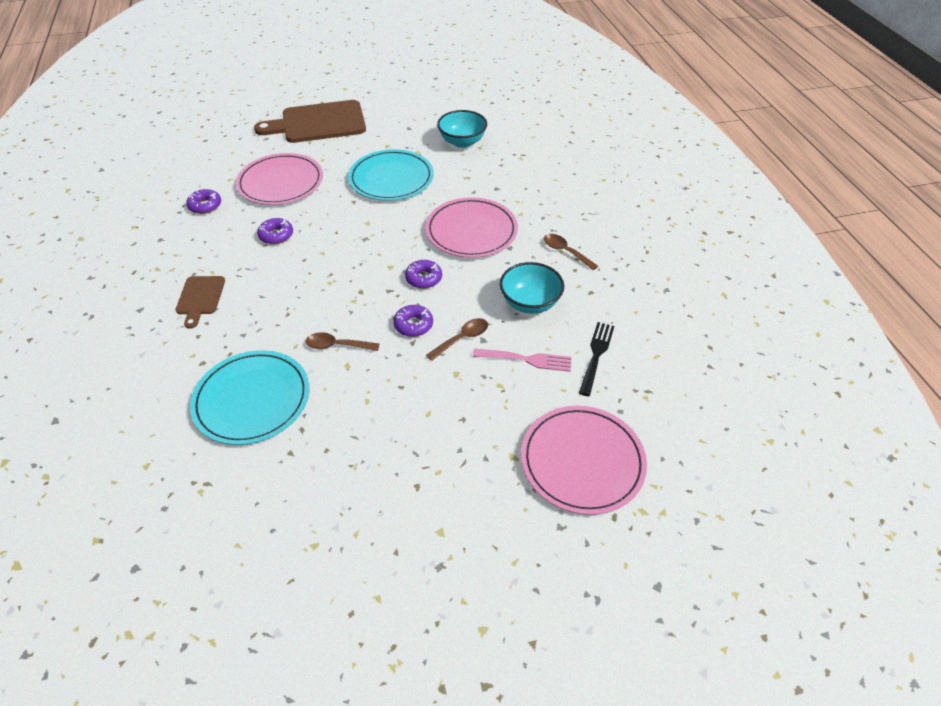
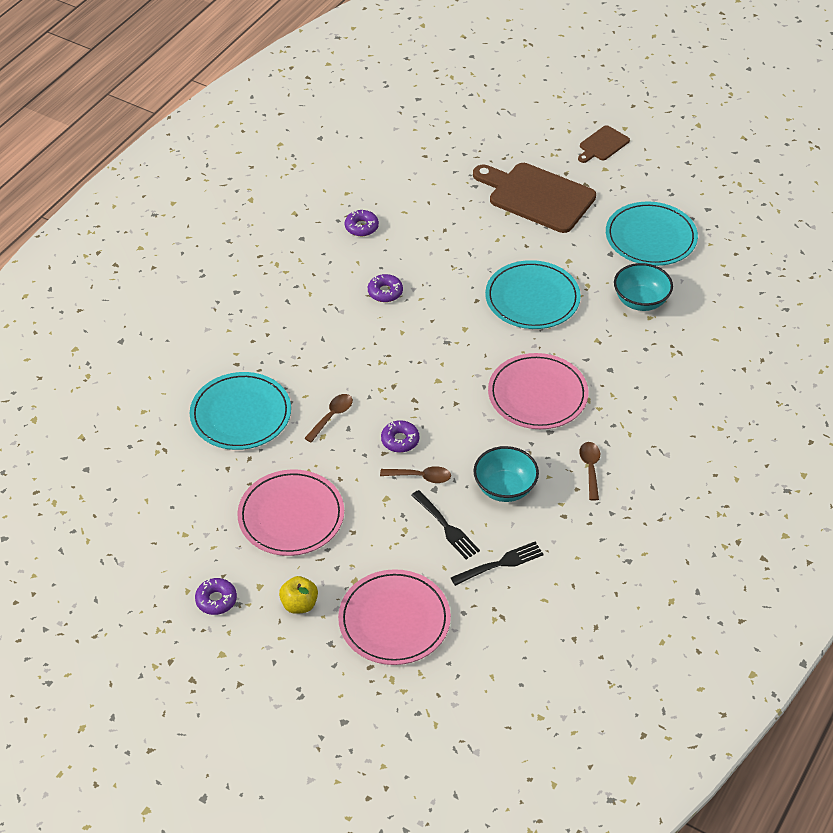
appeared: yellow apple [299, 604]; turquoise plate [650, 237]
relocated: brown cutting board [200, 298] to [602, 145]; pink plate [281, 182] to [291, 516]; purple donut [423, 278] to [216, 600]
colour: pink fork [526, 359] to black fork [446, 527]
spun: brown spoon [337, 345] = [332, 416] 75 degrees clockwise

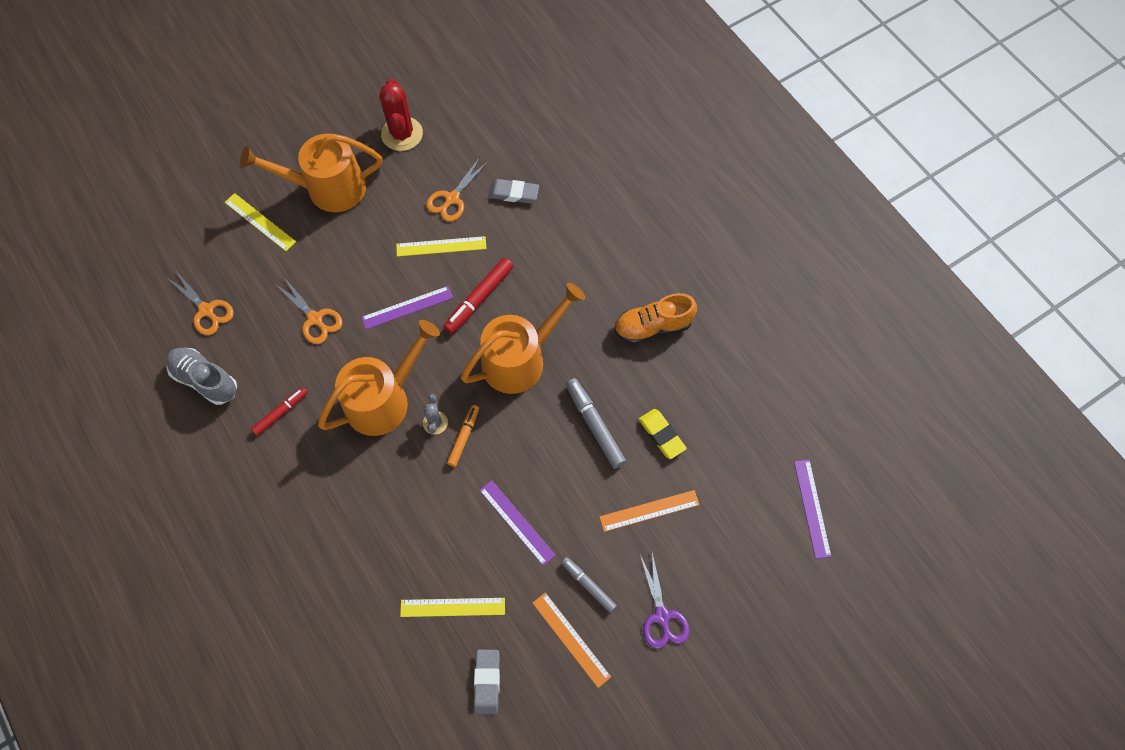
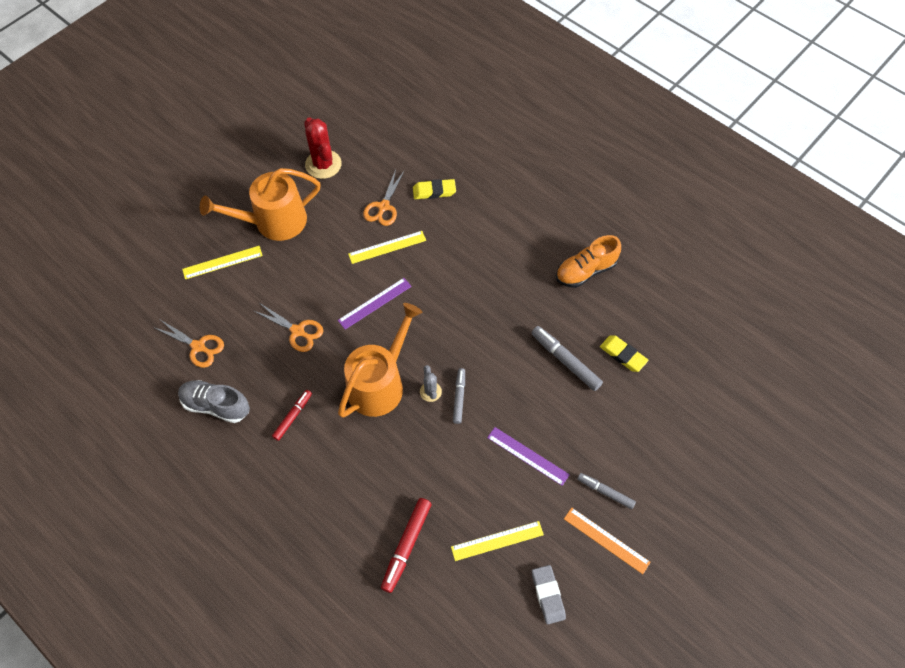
missing: orange watering can [520, 359]; orange ruler [649, 510]; purple scissors [662, 616]; purple ruler [812, 508]
relocated: red marker [479, 299] to [406, 546]
colour: orange marker [464, 437] to grey marker [459, 397]; grey eraser [514, 193] to yellow eraser [434, 191]
spun: yellow ruler [260, 222] = [222, 262] 45 degrees counterclockwise

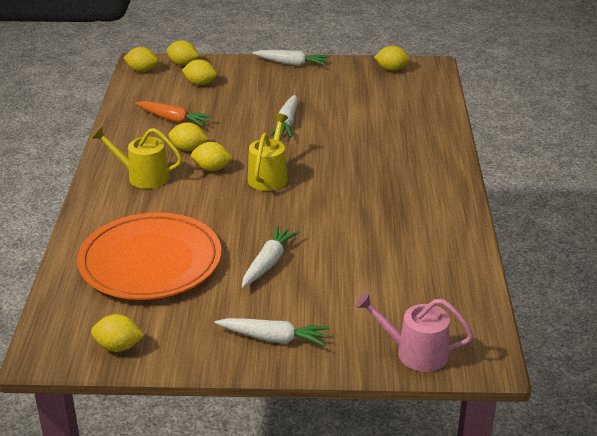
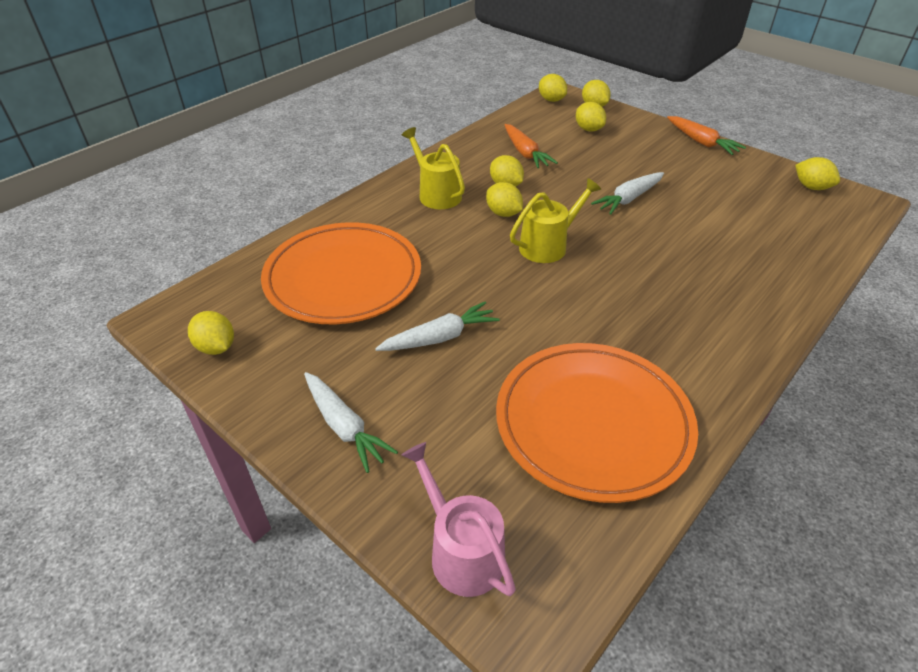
appeared: orange plate [593, 423]
colour: white carrot [291, 64] to orange carrot [701, 142]

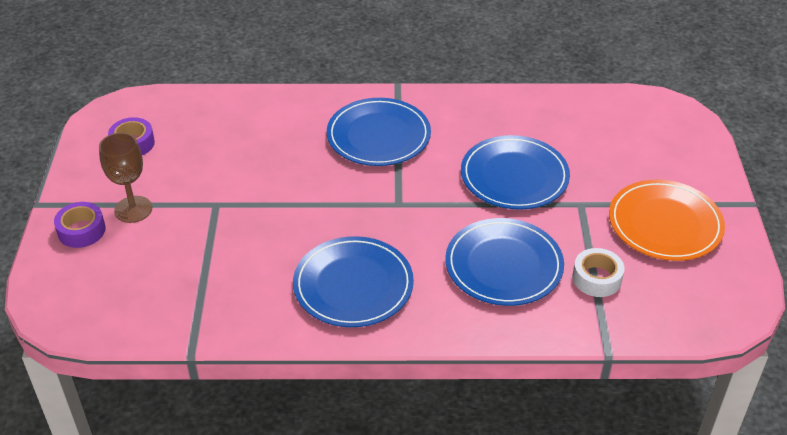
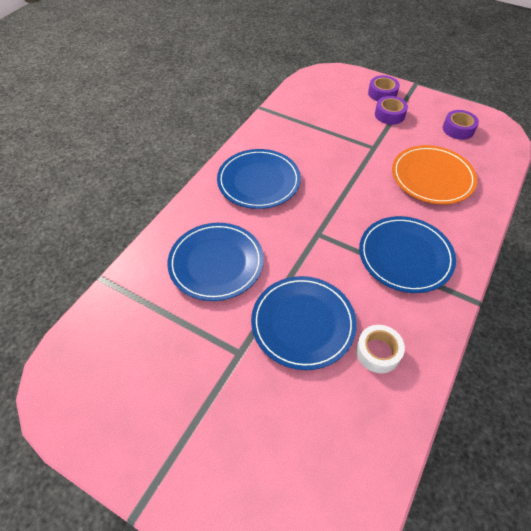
relocated: white tape [597, 278] to [378, 352]; orange plate [665, 224] to [432, 177]
exchanged: brown goblet [133, 209] to purple tape [389, 115]

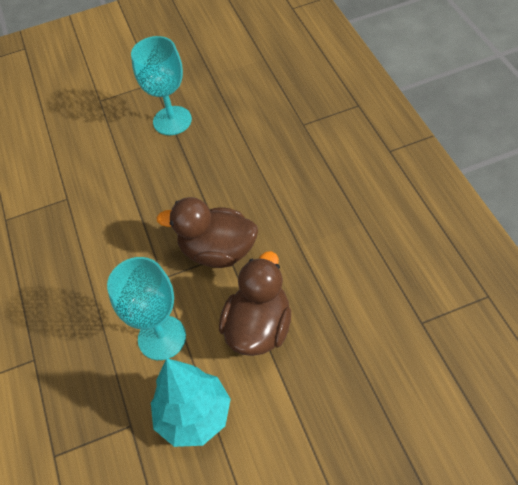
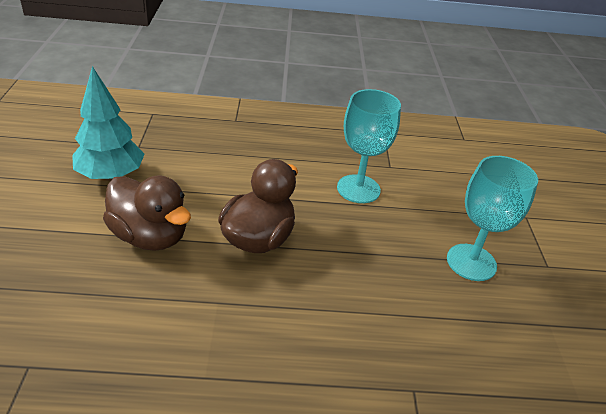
relocated: turquoise goblet [162, 338] to [358, 189]

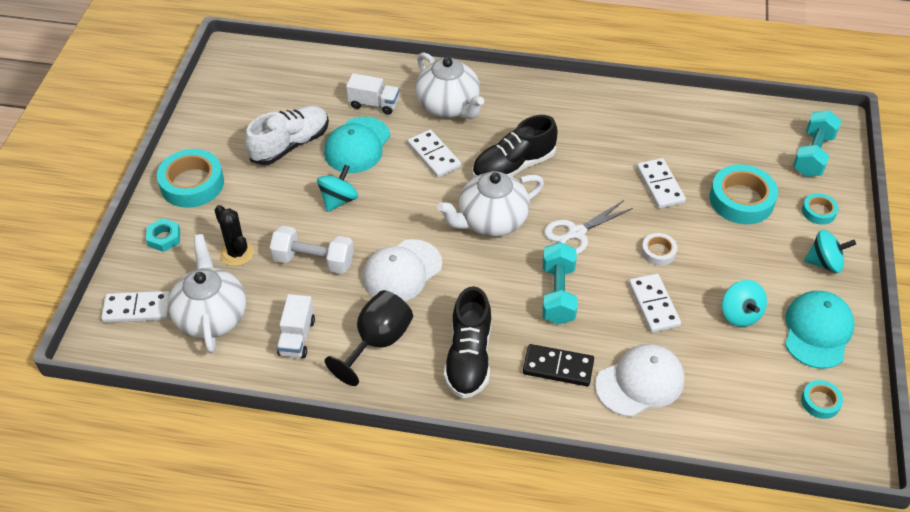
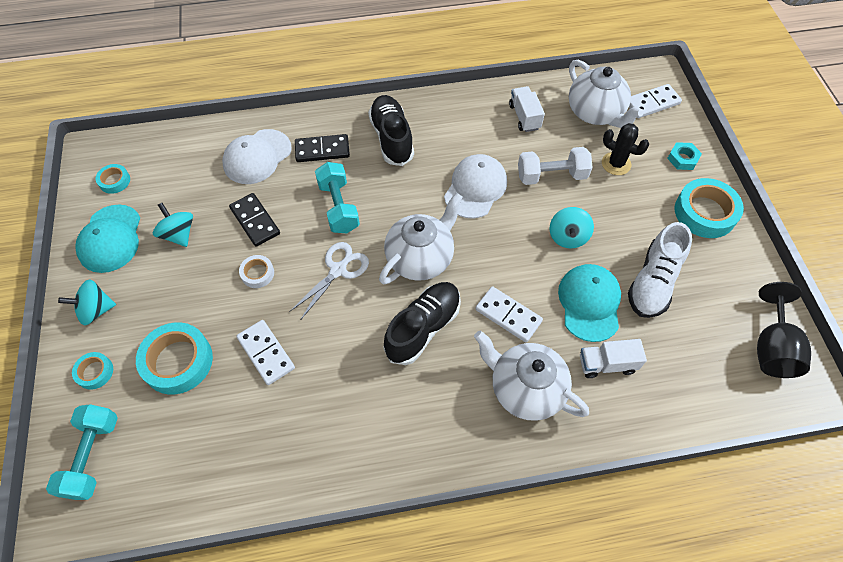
relocated: black goblet [377, 342] to [772, 348]
colour: white domino [653, 305] to black domino [255, 221]

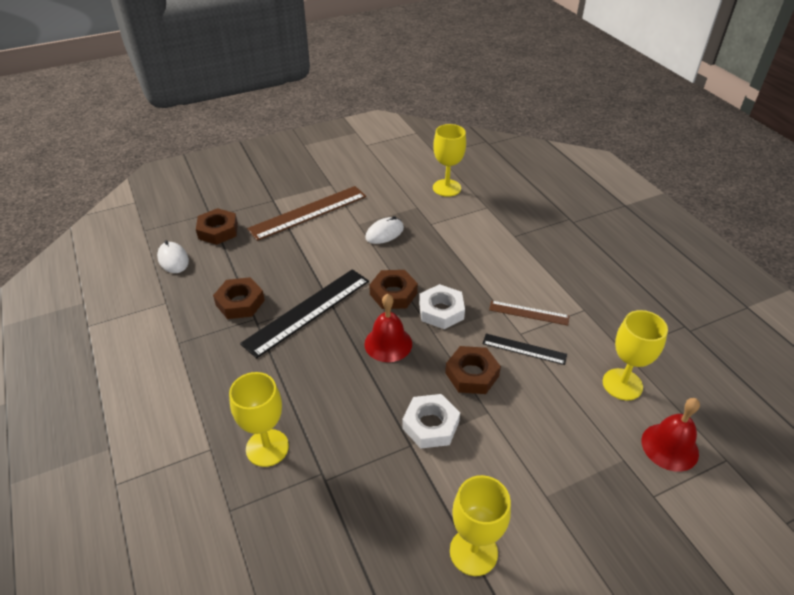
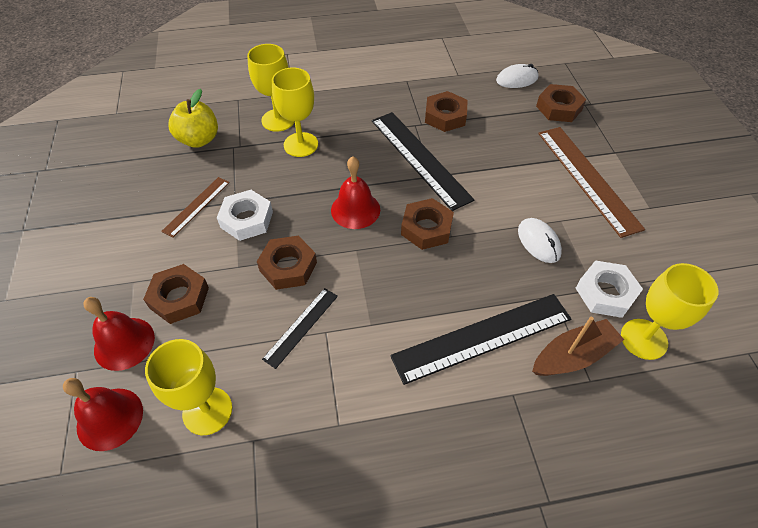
appeared: red bell [124, 343]; brown nut [179, 298]; yellow apple [199, 140]; black ruler [482, 337]; brown boat [573, 355]
relocated: white nut [441, 311] to [605, 293]; yellow goblet [473, 552] to [301, 144]; brown ruler [529, 313] to [196, 206]

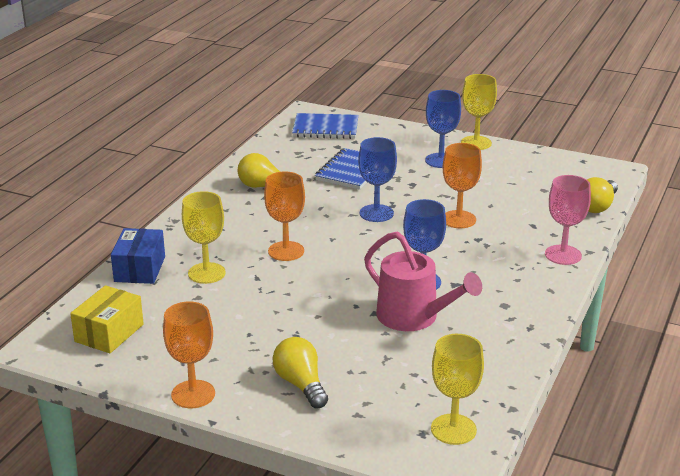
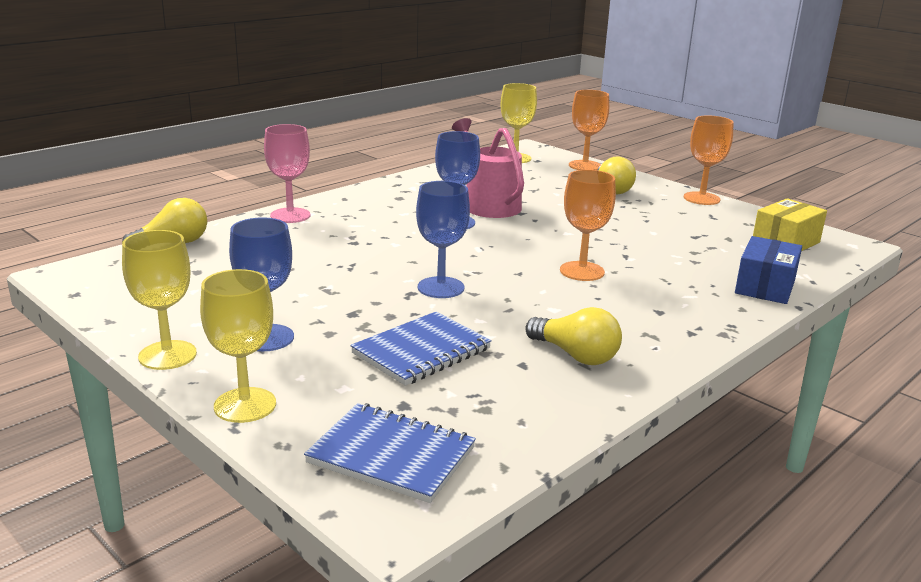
relocated: yellow goblet [206, 273] to [245, 405]; orange goblet [458, 219] to [585, 166]

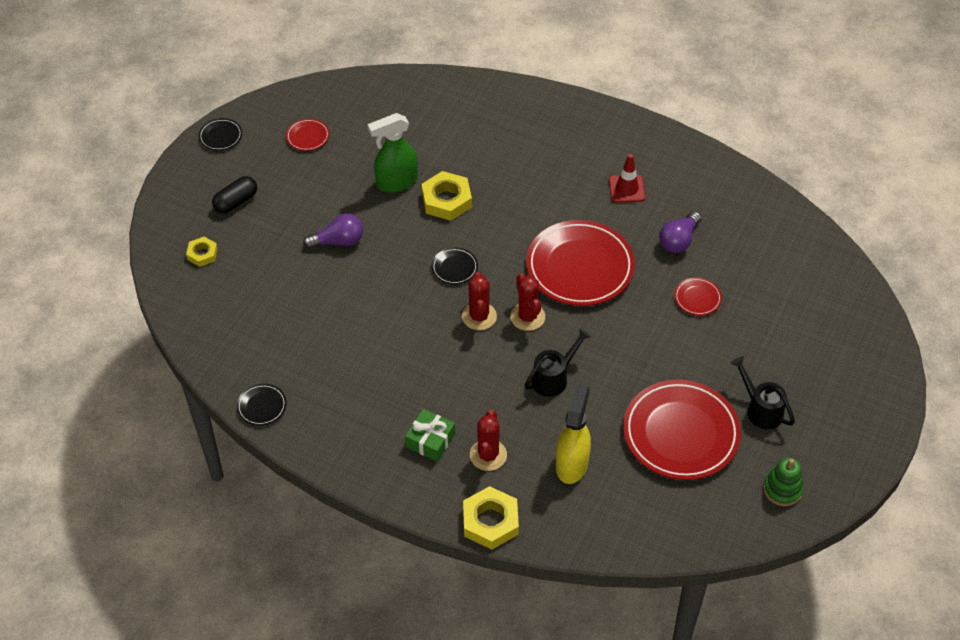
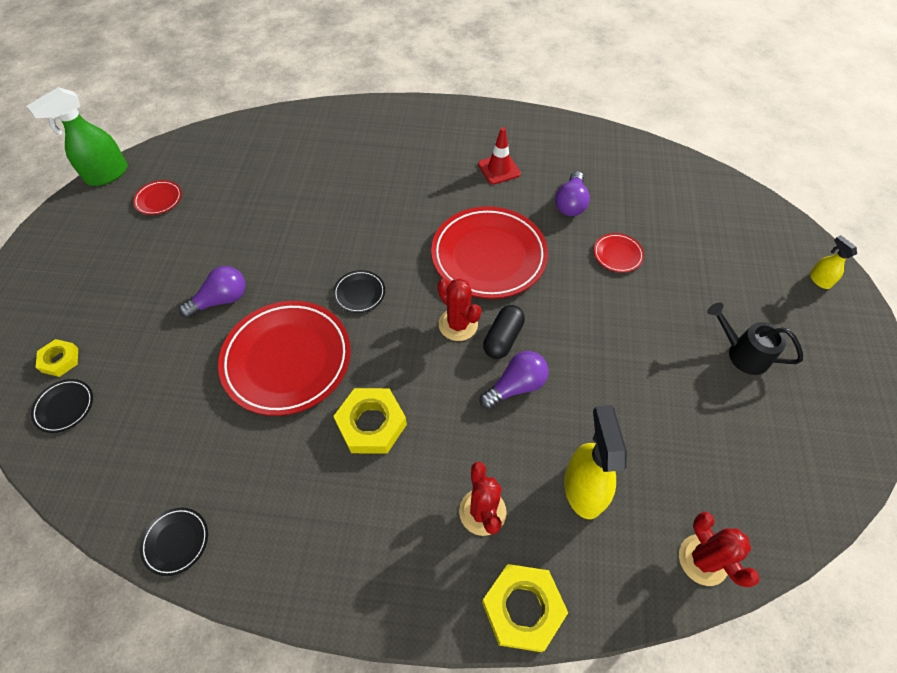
missing: green gift [430, 440]; green stacking toy [782, 489]
appeared: yellow spray bottle [819, 280]
relocated: black plate [220, 136] to [64, 407]; black capsule [236, 202] to [503, 338]; green spray bottle [396, 182] to [107, 175]; yellow nut [446, 200] to [371, 424]; red cactus [479, 316] to [703, 559]; red plate [680, 433] to [287, 360]
exchanged: black watering can [554, 378] to purple light bulb [515, 386]

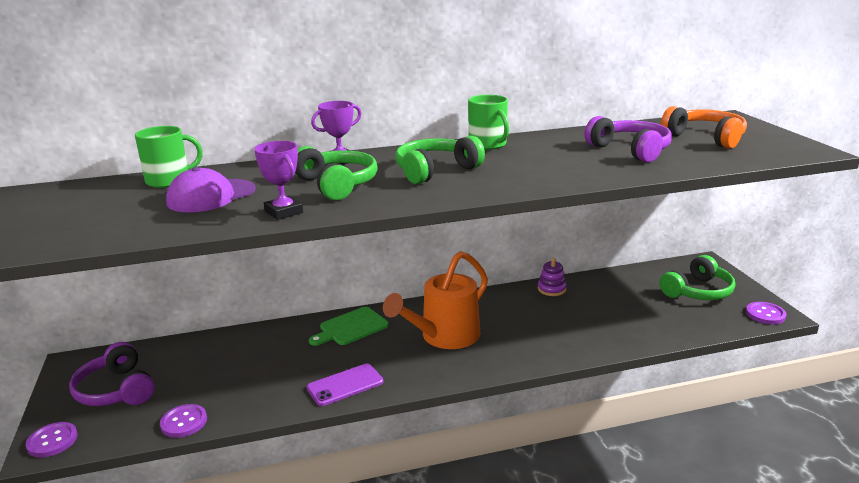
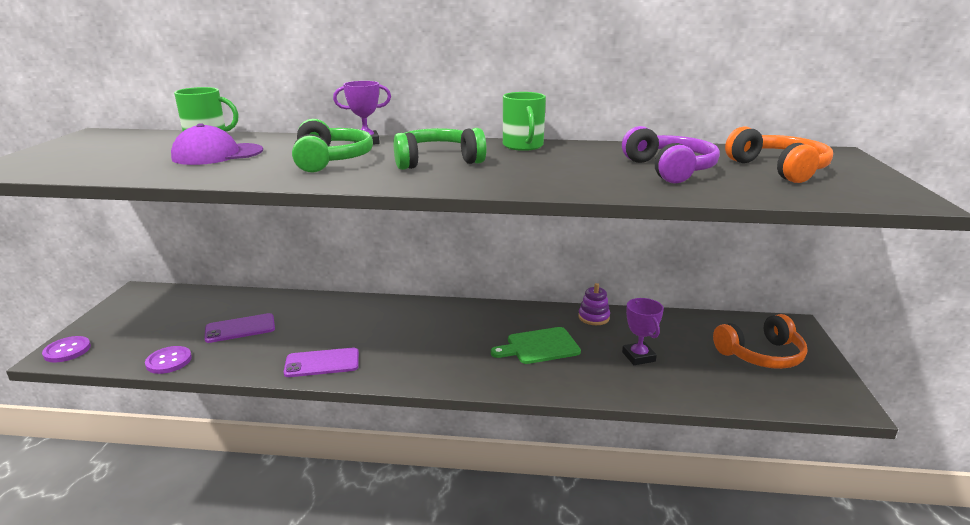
missing: purple headphones [116, 390]; orange watering can [444, 337]; purple button [765, 314]
appeared: purple phone [240, 328]
relocated: purple trophy [283, 212] to [638, 357]; green cutting board [351, 327] to [539, 346]
colour: green headphones [697, 291] to orange headphones [760, 354]

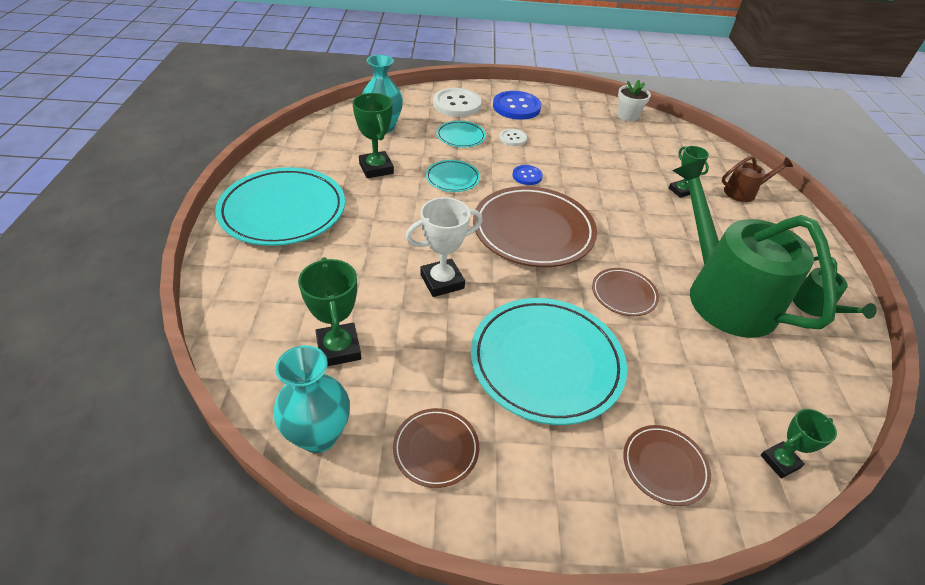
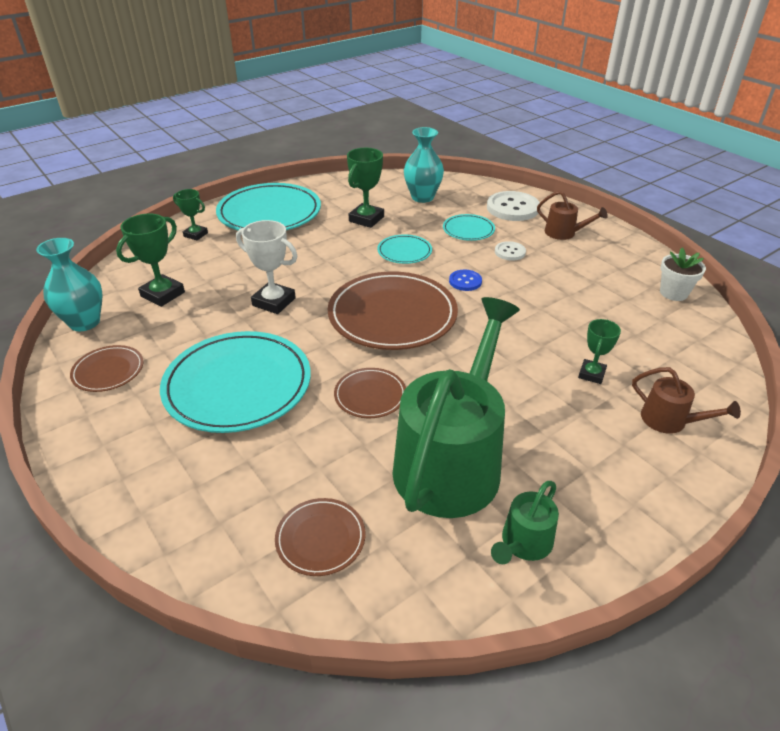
relocated: brown plate [664, 466] to [320, 538]; green trophy [780, 461] to [196, 234]
exchanged: blue button [516, 107] to brown watering can [564, 233]

